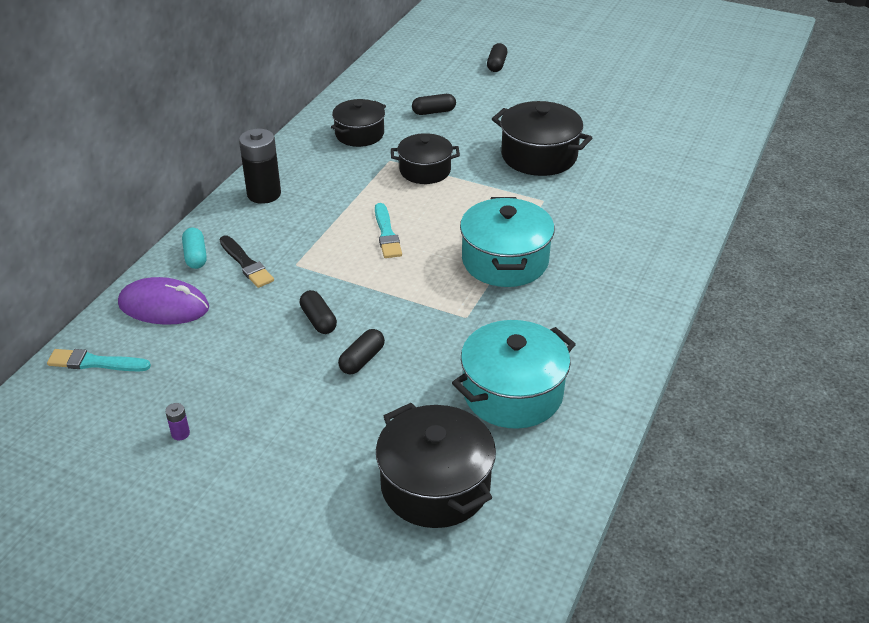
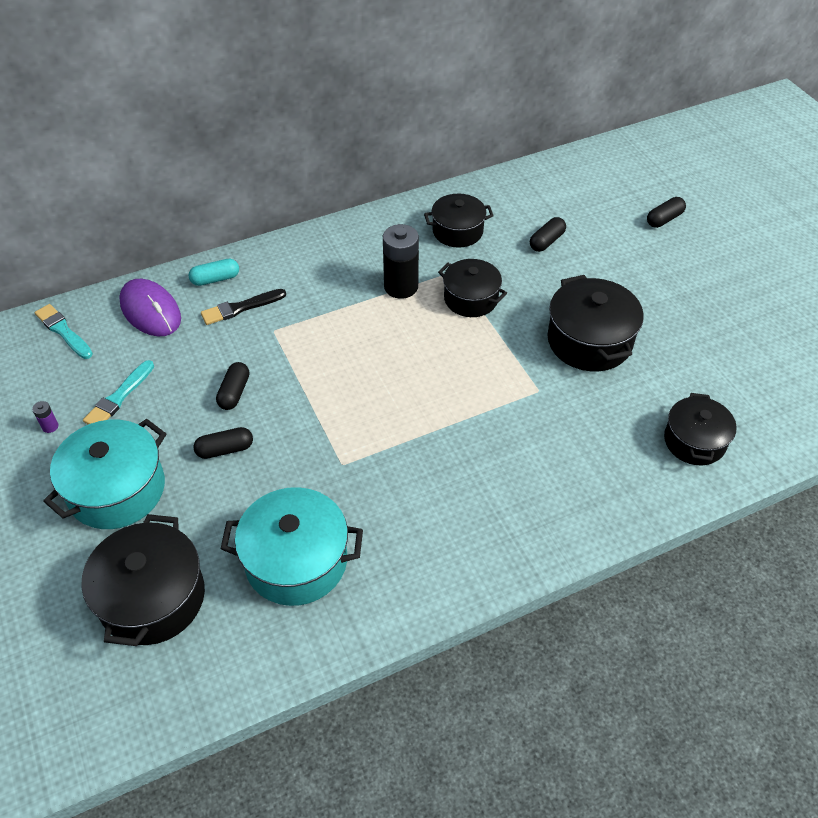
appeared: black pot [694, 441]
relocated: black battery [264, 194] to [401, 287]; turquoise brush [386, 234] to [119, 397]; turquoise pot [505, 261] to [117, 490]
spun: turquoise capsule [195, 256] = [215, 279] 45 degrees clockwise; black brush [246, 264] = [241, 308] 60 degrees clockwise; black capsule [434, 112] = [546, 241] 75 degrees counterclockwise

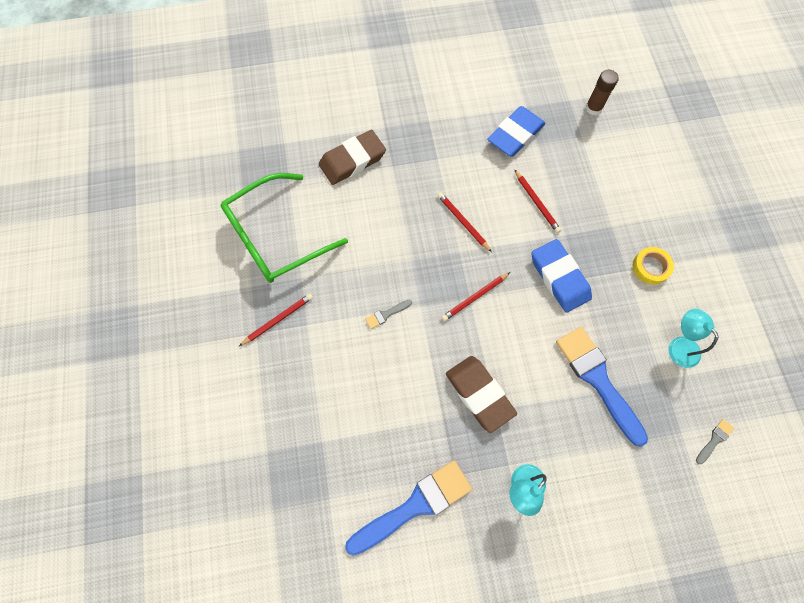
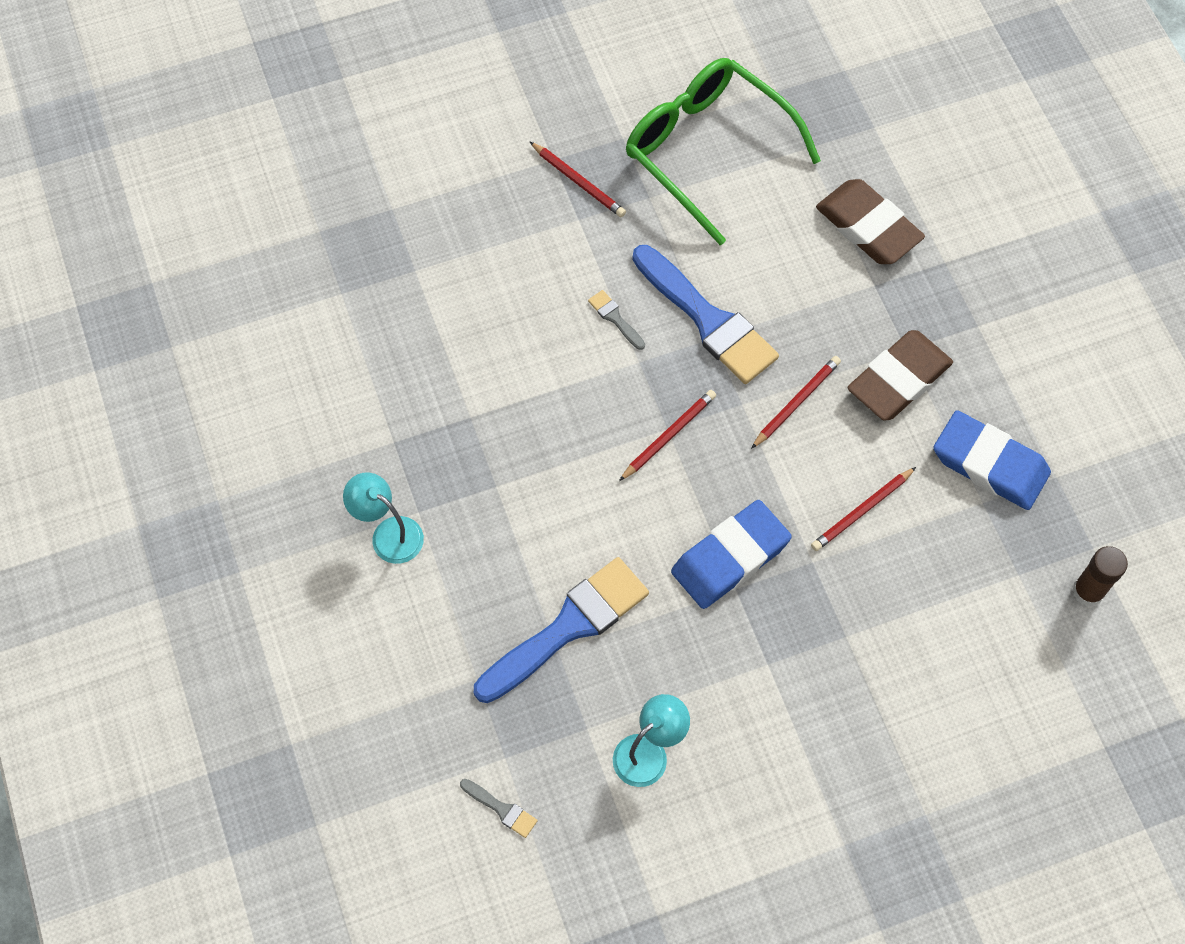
missing: yellow tape [650, 267]
relocated: blue brush [414, 505] to [708, 320]; brown eraser [479, 394] to [899, 380]
spun: red pencil [475, 297] = [668, 436] 90 degrees clockwise

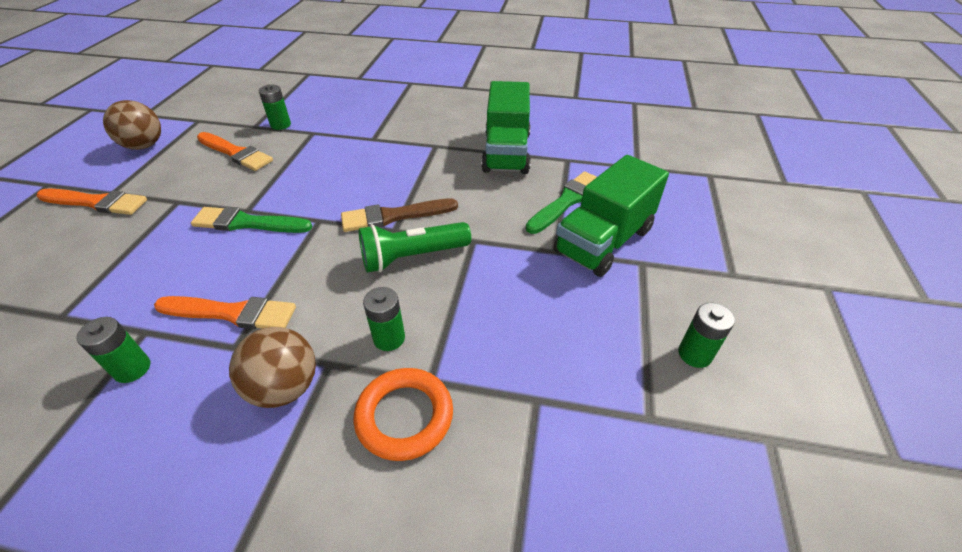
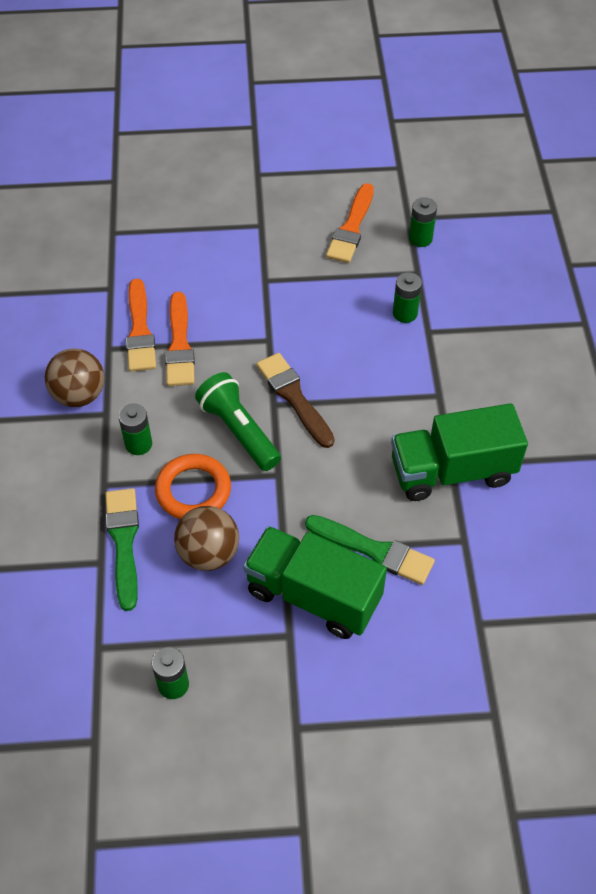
relocated: orange brush [96, 202] to [179, 345]; green battery [132, 369] to [405, 313]; brown ball [144, 146] to [209, 553]; green brush [247, 223] to [123, 542]; orange ring [404, 416] to [193, 490]

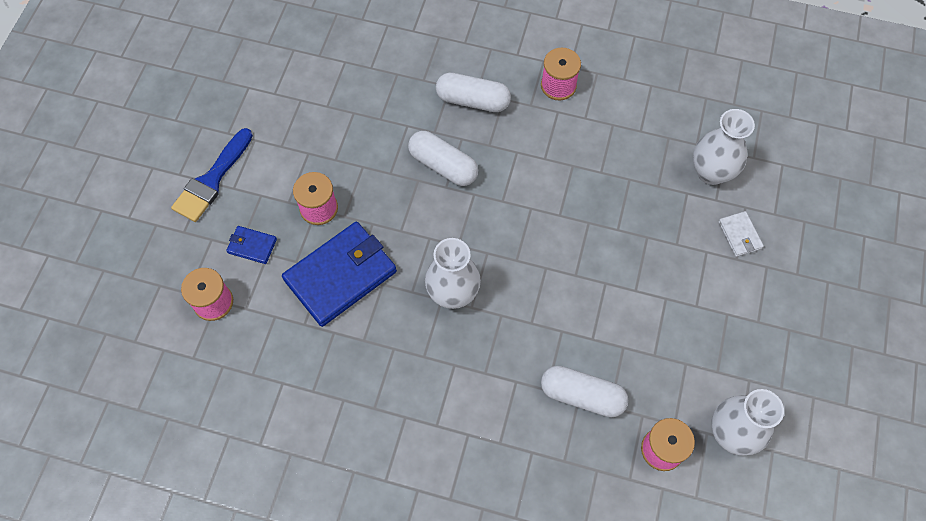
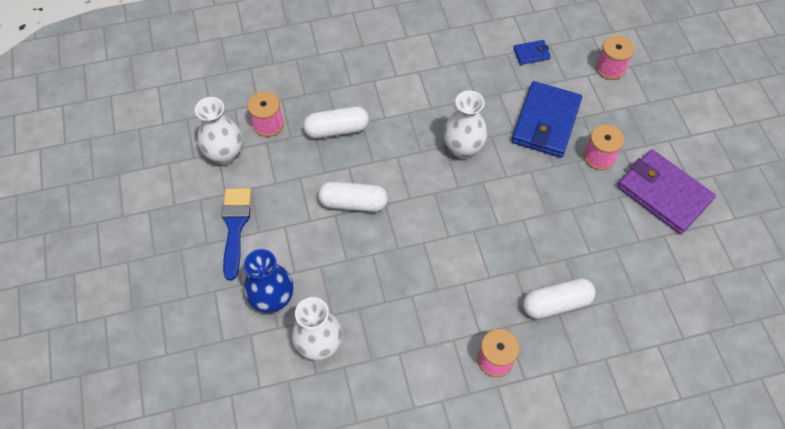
appeared: purple wallet [663, 194]
relocated: blue brush [212, 180] to [235, 226]; blue wallet [252, 246] to [531, 54]; white capsule [443, 165] to [353, 203]
exchanged: white wallet [739, 235] to blue vase [273, 299]

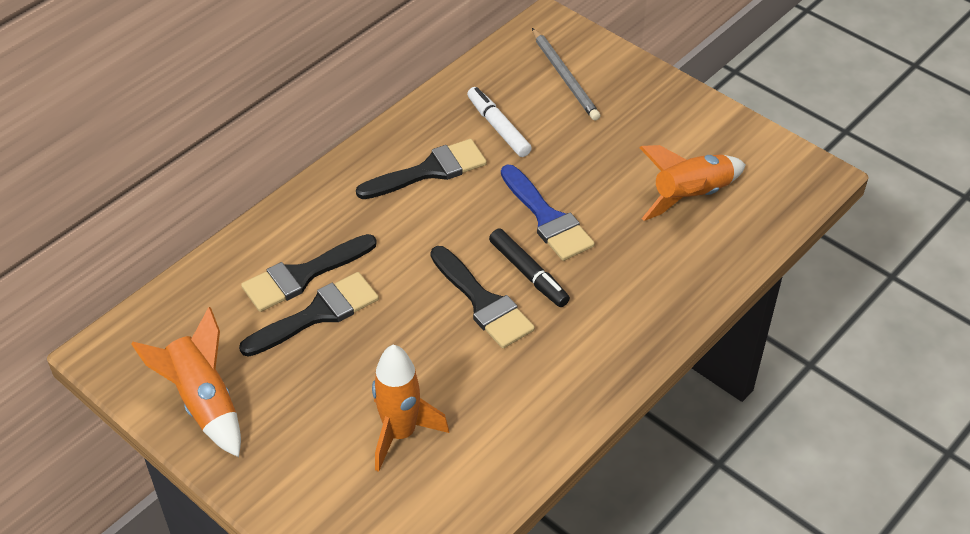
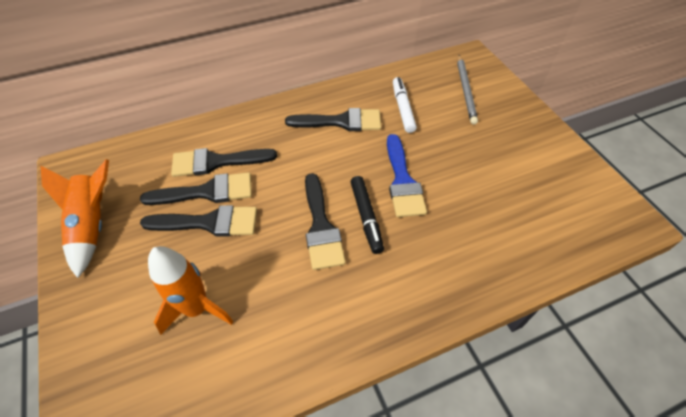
missing: orange rocket [690, 196]
appeared: black brush [209, 223]

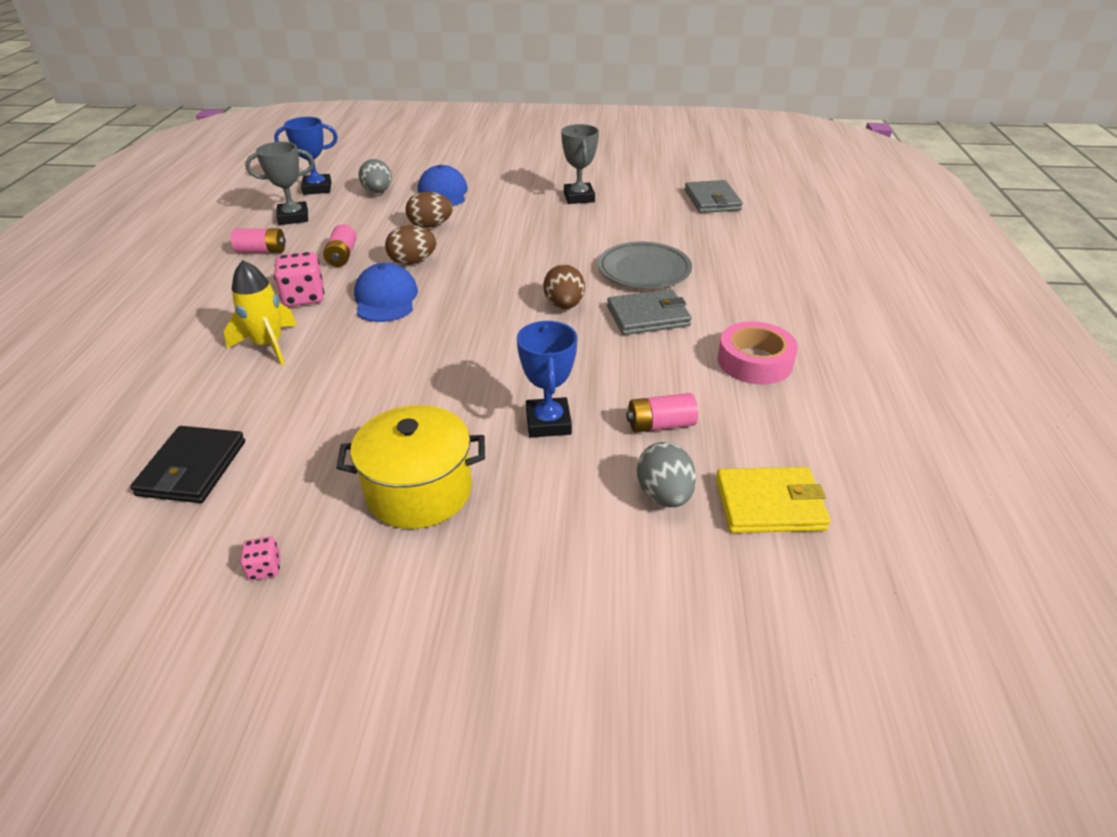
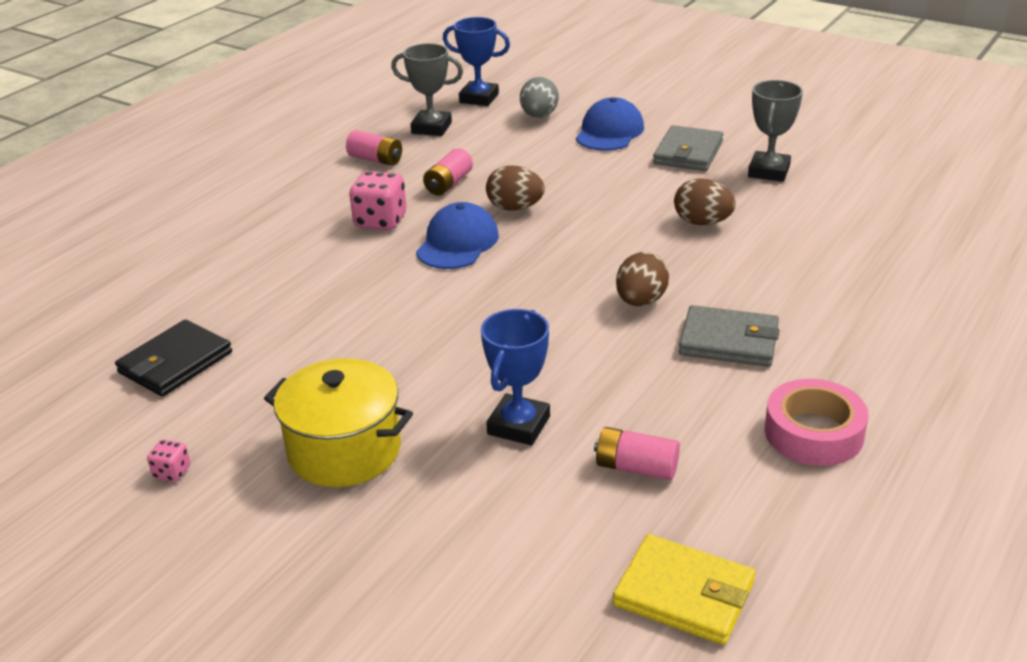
missing: yellow rocket [268, 345]; grey plate [644, 270]; grey egg [664, 495]
relocated: brown egg [430, 226] to [702, 222]; grey wallet [712, 200] to [688, 153]

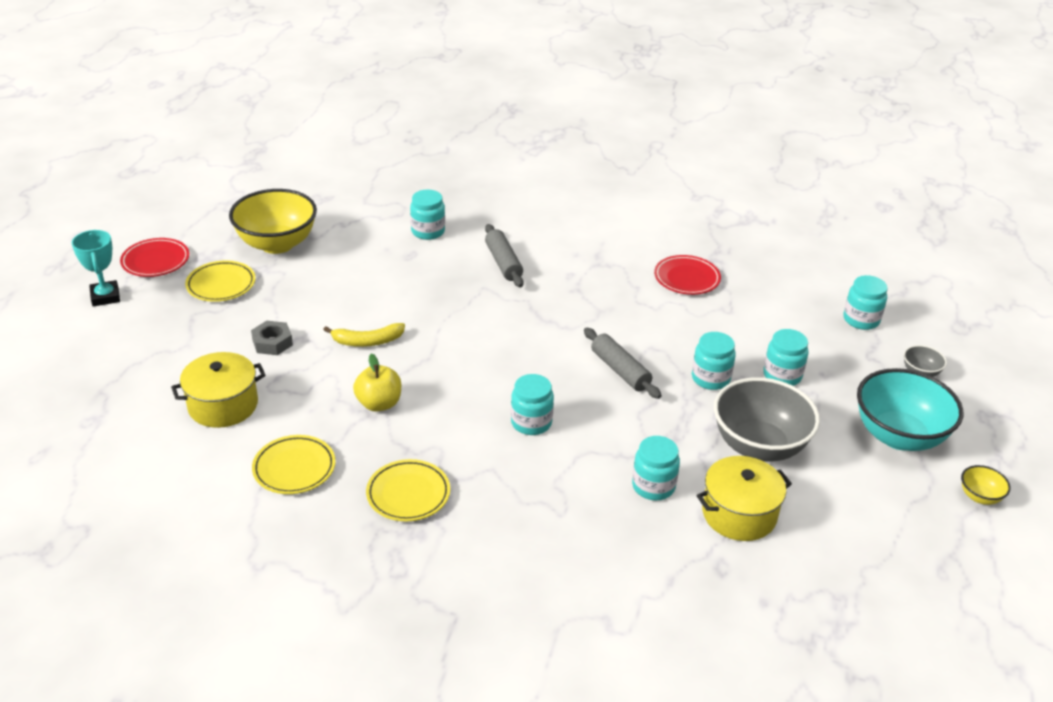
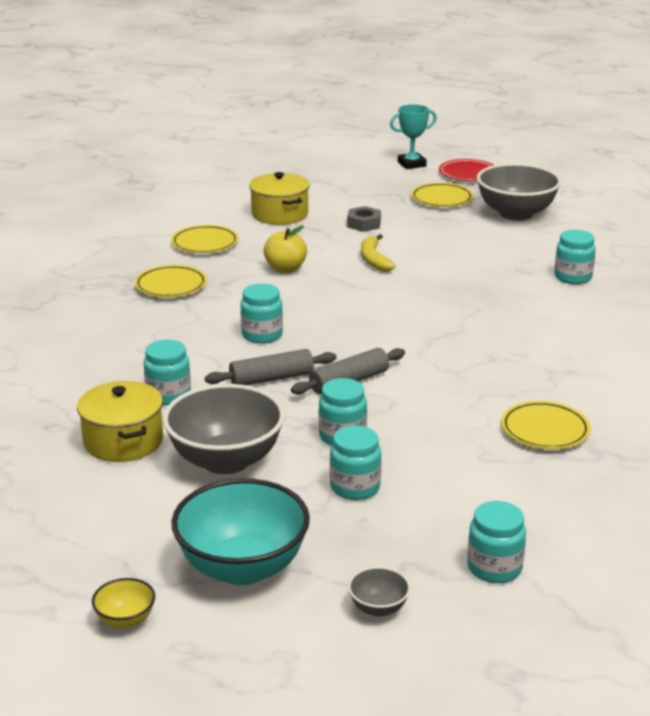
relocated: grey rolling pin [503, 263] to [271, 378]
colour: yellow bowl [277, 244] to grey bowl [516, 214]; red plate [686, 278] to yellow plate [545, 430]

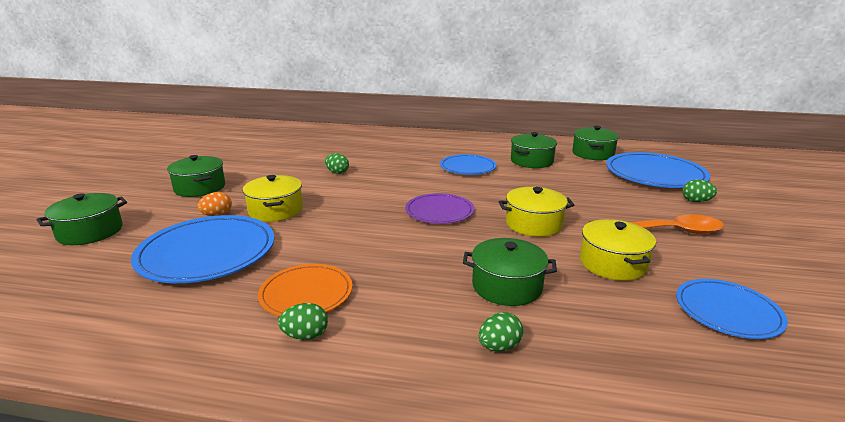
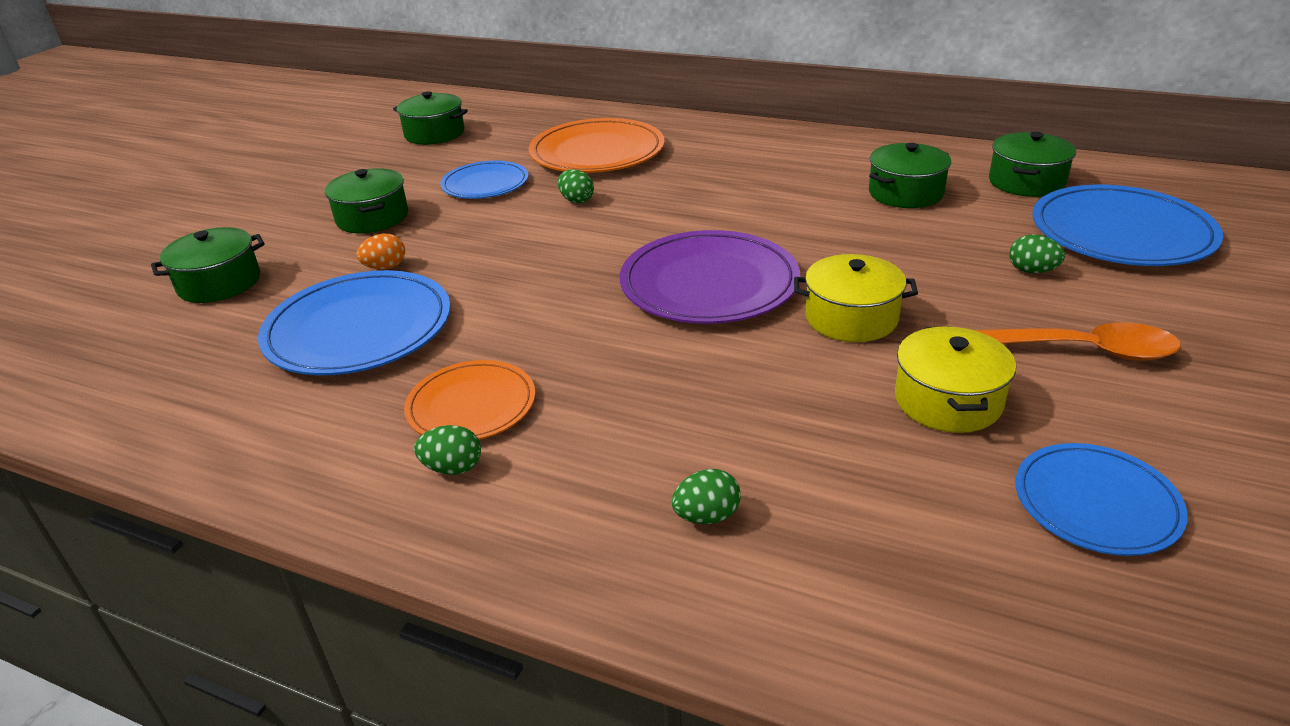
missing: yellow pot [275, 210]
appeared: orange plate [597, 152]
relocated: blue plate [467, 167] to [485, 184]; green pot [507, 286] to [434, 134]; green egg [696, 201] to [1032, 271]
size: purple plate [439, 211] = [709, 283] x1.63

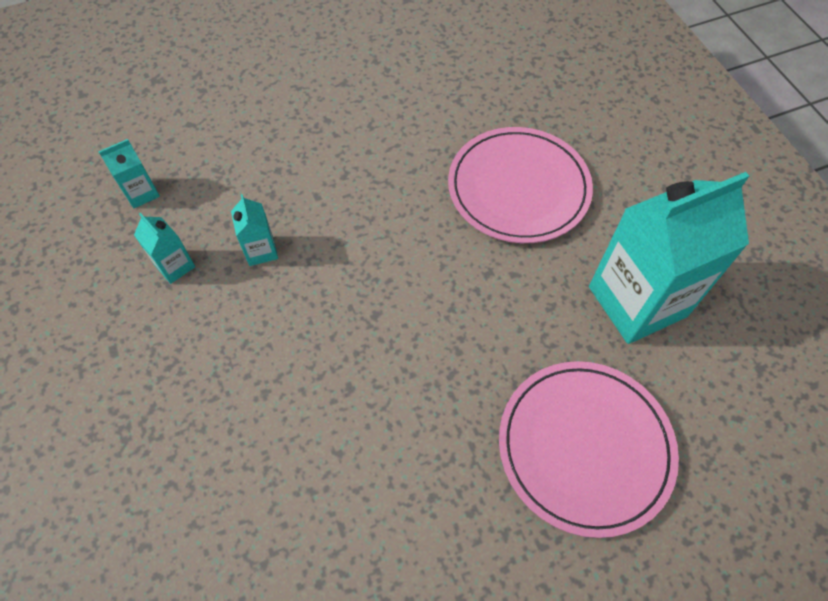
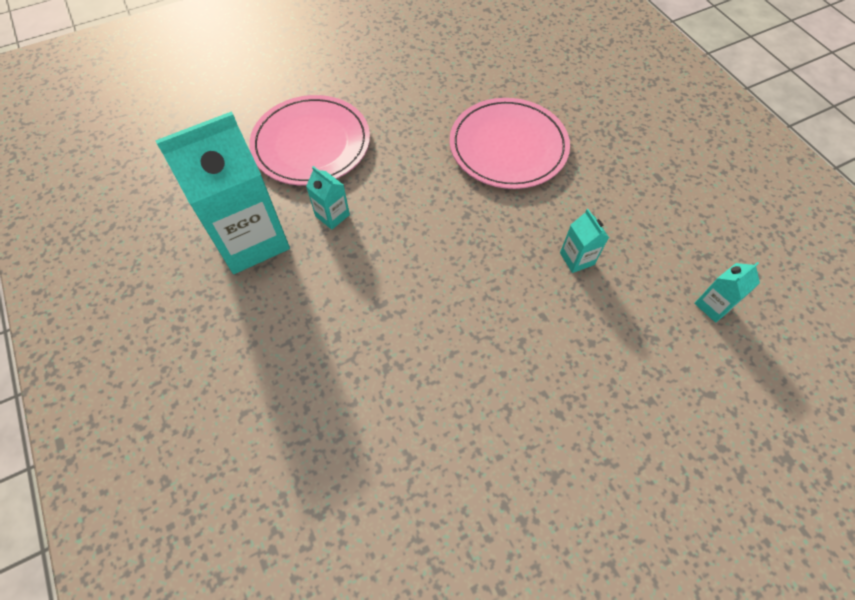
relocated: turquoise carton [175, 266] to [332, 215]; pink plate [518, 188] to [508, 147]

